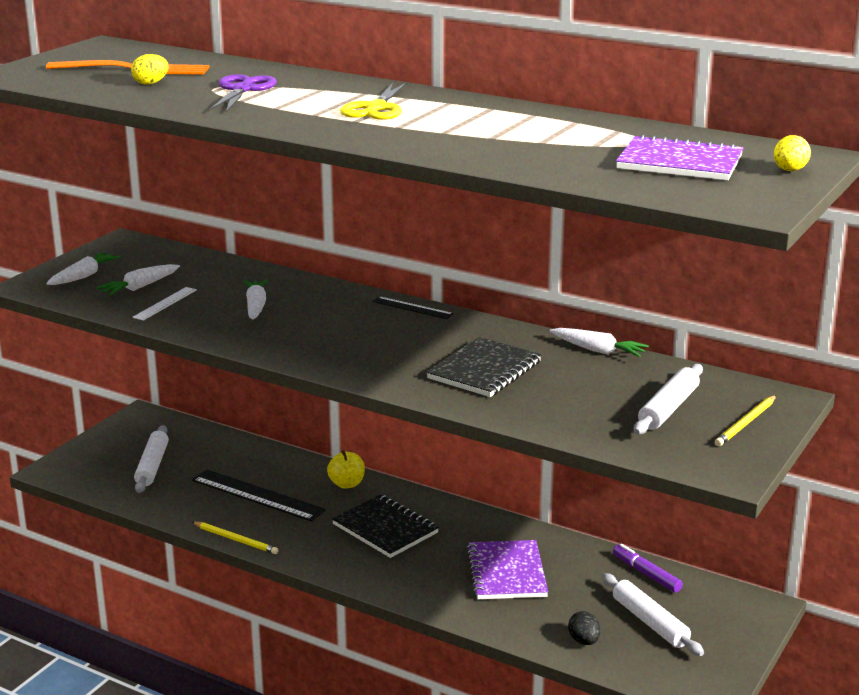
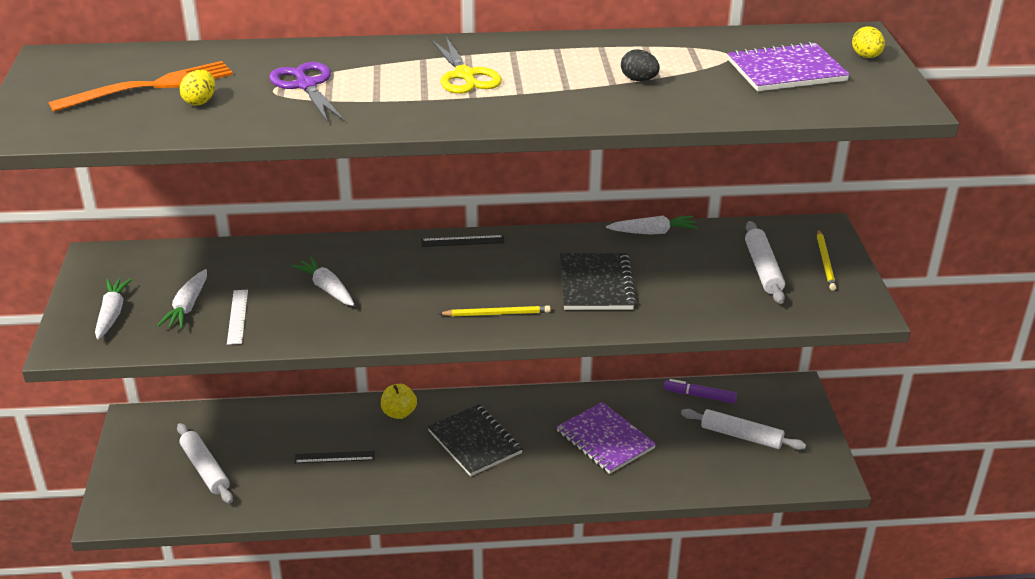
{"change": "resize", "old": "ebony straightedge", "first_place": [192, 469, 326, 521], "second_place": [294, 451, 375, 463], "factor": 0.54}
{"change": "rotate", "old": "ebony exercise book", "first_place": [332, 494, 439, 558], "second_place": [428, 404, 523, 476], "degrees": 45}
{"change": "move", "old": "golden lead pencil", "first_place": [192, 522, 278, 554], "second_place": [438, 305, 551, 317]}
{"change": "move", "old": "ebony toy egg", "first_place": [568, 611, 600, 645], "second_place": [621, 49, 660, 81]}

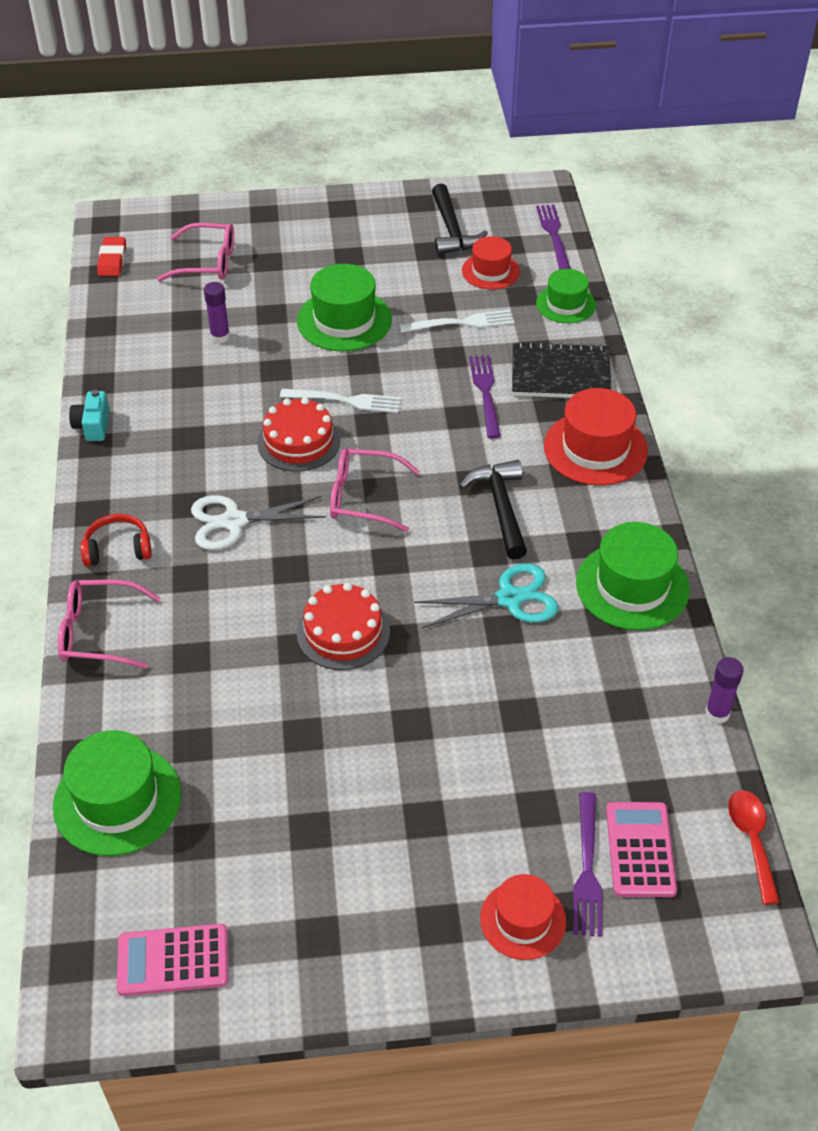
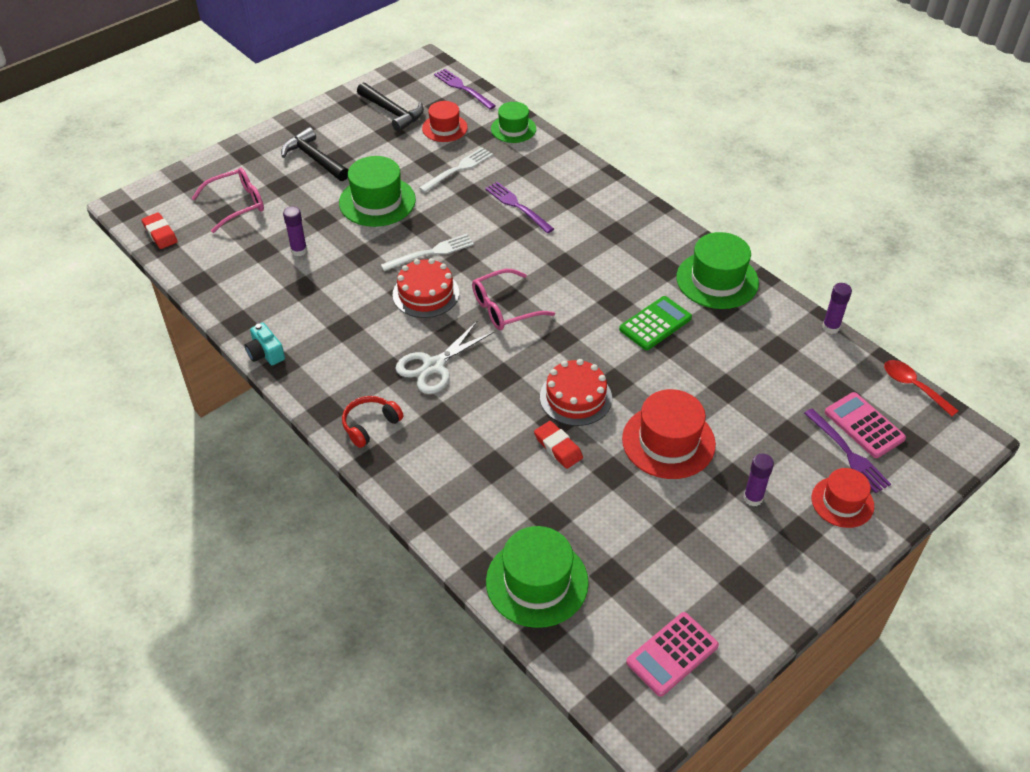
{"change": "move", "old": "ebony carpenter's hammer", "first_place": [459, 460, 527, 559], "second_place": [281, 127, 348, 181]}
{"change": "insert", "new": "crimson gum eraser", "second_place": [534, 421, 583, 469]}
{"change": "replace", "old": "turquoise shears", "new": "emerald pocket calculator", "first_place": [414, 563, 558, 628], "second_place": [619, 296, 692, 350]}
{"change": "move", "old": "crimson top hat", "first_place": [544, 388, 648, 485], "second_place": [622, 389, 716, 479]}
{"change": "insert", "new": "purple glue stick", "second_place": [743, 454, 774, 507]}
{"change": "delete", "old": "rosy glasses", "first_place": [58, 580, 160, 669]}
{"change": "delete", "old": "ebony exercise book", "first_place": [512, 341, 611, 398]}

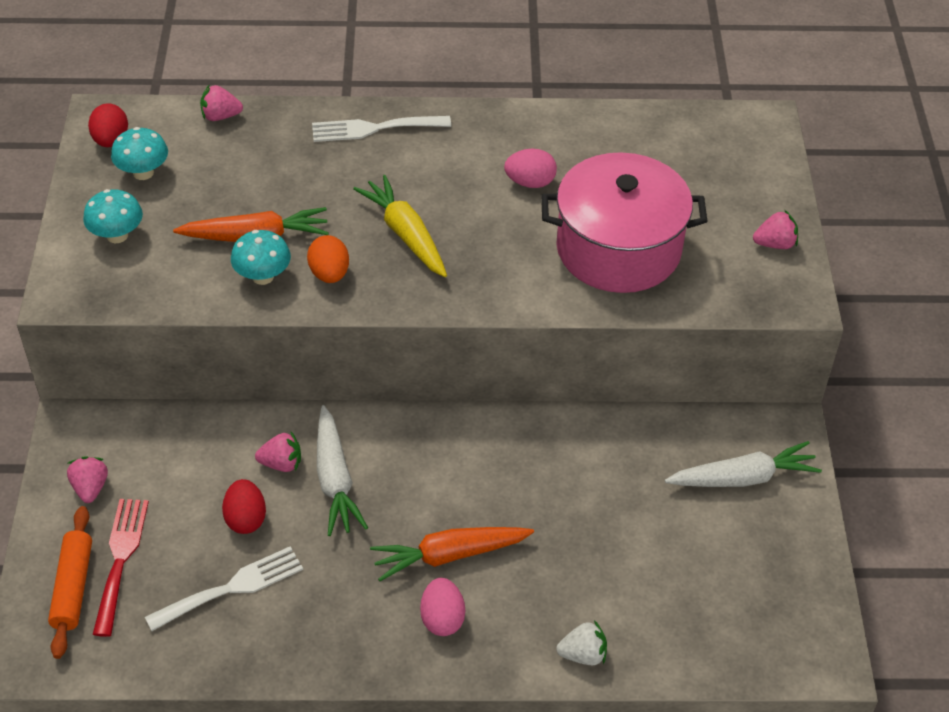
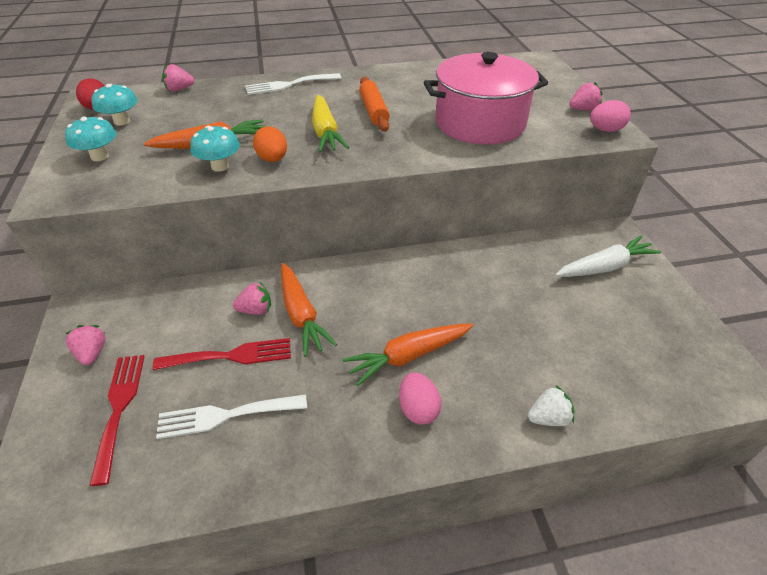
{"change": "replace", "old": "crimson toy egg", "new": "crimson dinner fork", "first_place": [222, 479, 266, 534], "second_place": [153, 338, 291, 370]}
{"change": "rotate", "old": "snow-white dinner fork", "first_place": [145, 546, 303, 631], "second_place": [156, 394, 307, 439], "degrees": -150}
{"change": "recolor", "old": "snow-white root vegetable", "new": "orange-coloured root vegetable", "first_place": [317, 405, 368, 536], "second_place": [281, 263, 337, 357]}
{"change": "rotate", "old": "golden root vegetable", "first_place": [353, 175, 447, 277], "second_place": [312, 95, 349, 152], "degrees": -150}
{"change": "move", "old": "orange-coloured rolling pin", "first_place": [48, 506, 92, 659], "second_place": [359, 77, 390, 131]}
{"change": "move", "old": "rosy toy egg", "first_place": [504, 149, 557, 188], "second_place": [590, 100, 631, 132]}

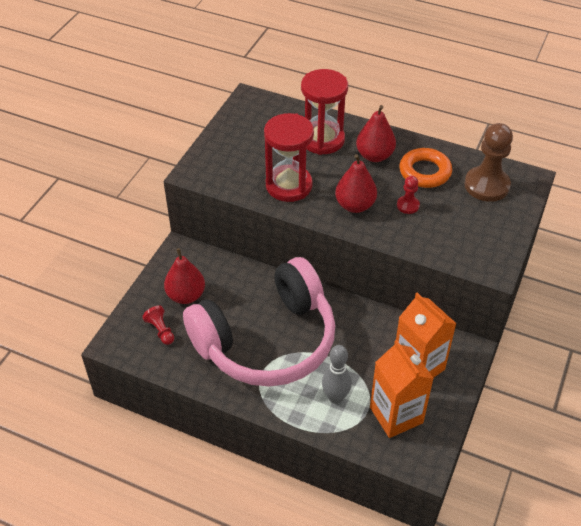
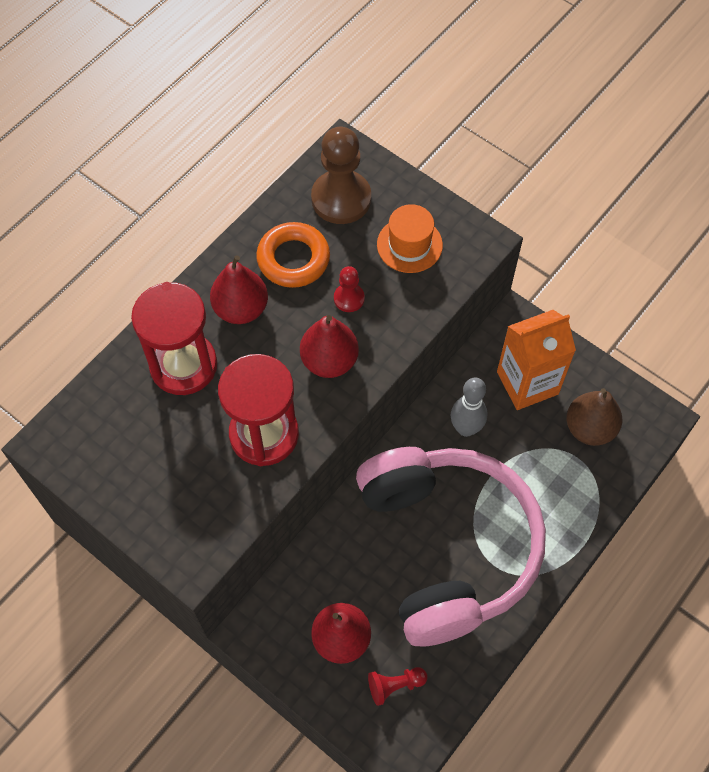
{"change": "insert", "new": "orange-coloured top hat", "second_place": [377, 204, 443, 273]}
{"change": "move", "old": "grey tenpin", "first_place": [322, 345, 352, 404], "second_place": [451, 377, 487, 437]}
{"change": "replace", "old": "orange-coloured juice carton", "new": "dark brown toy pear", "first_place": [370, 340, 434, 438], "second_place": [566, 388, 622, 446]}

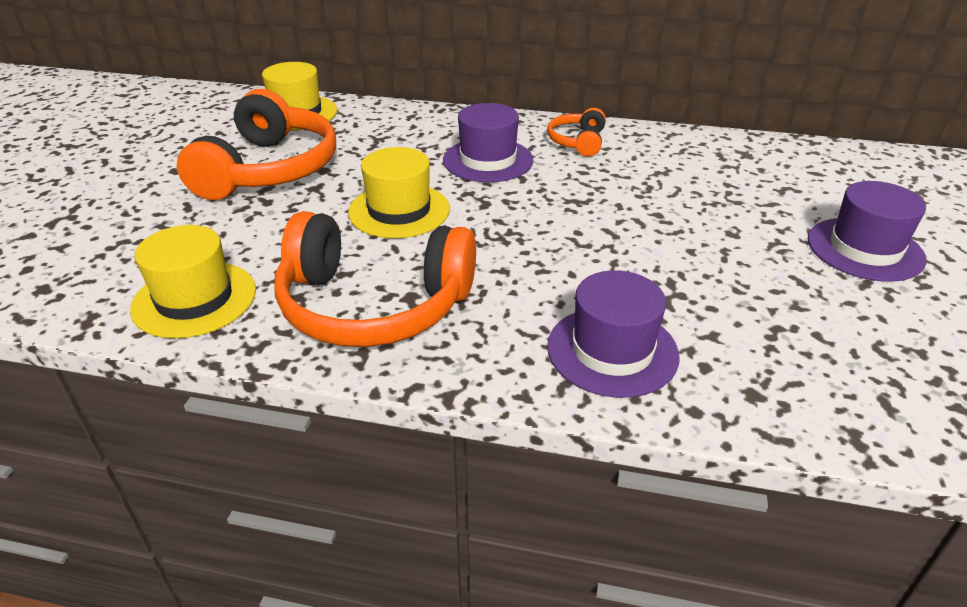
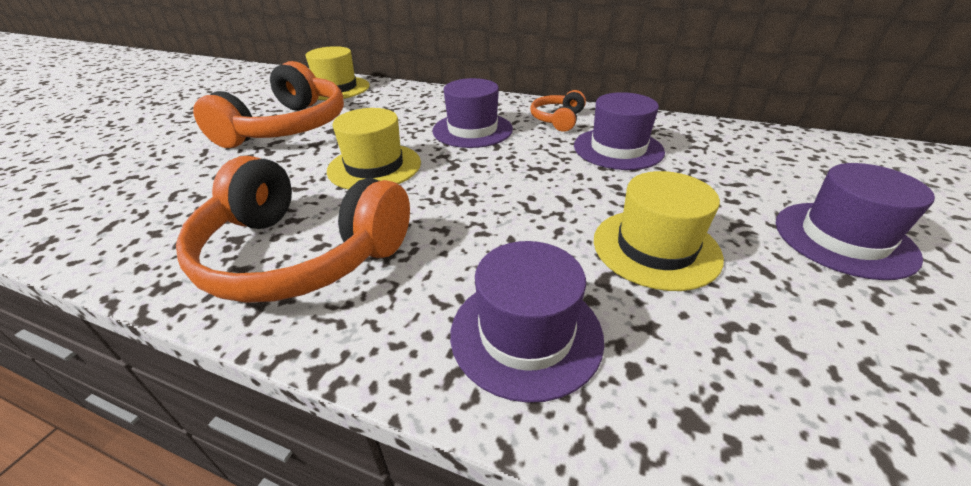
{"change": "insert", "new": "purple top hat", "second_place": [574, 92, 665, 170]}
{"change": "move", "old": "golden top hat", "first_place": [130, 225, 256, 338], "second_place": [594, 171, 724, 291]}

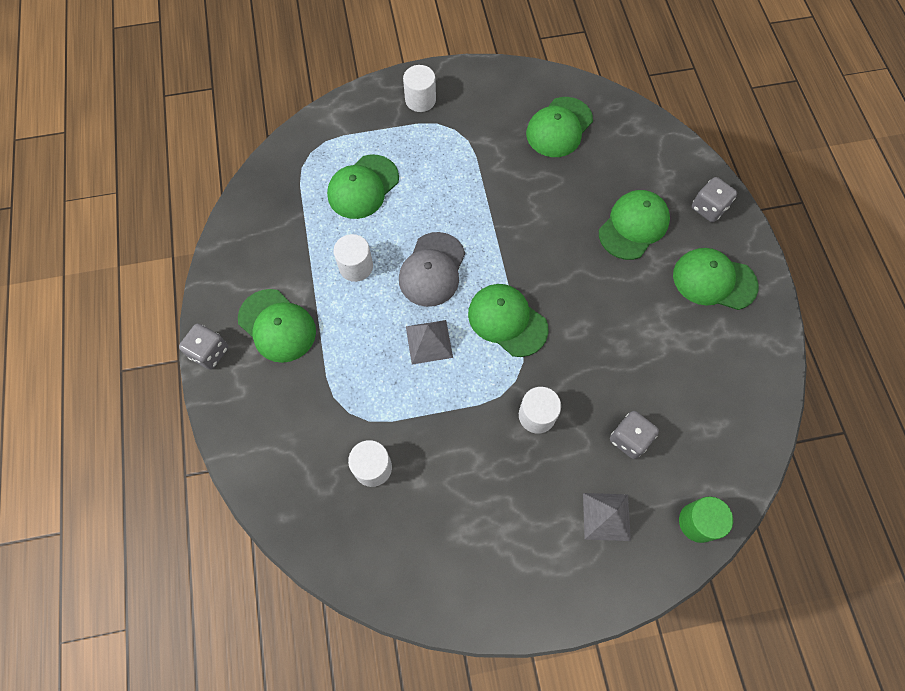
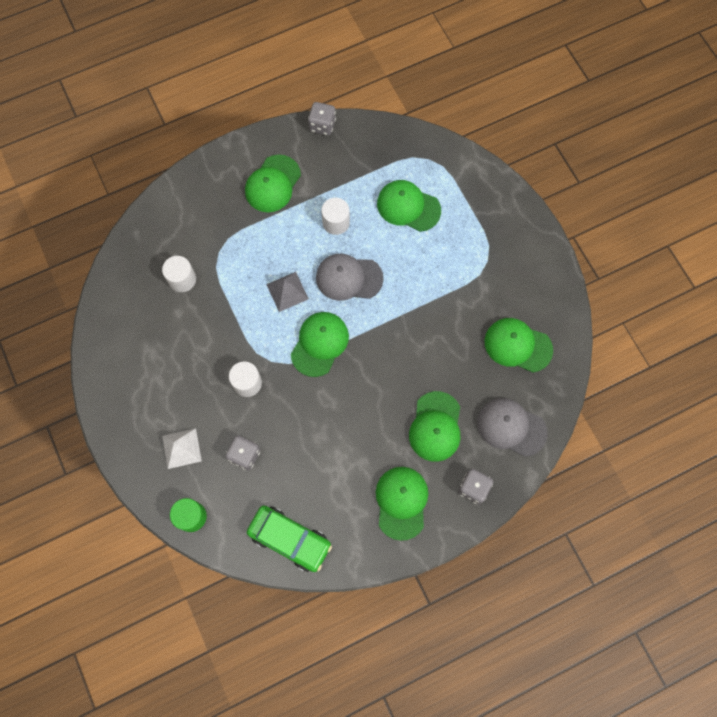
{"change": "recolor", "old": "grey solid pyramid", "new": "snow-white solid pyramid", "first_place": [583, 493, 631, 541], "second_place": [162, 428, 202, 469]}
{"change": "insert", "new": "emerald automobile", "second_place": [247, 505, 332, 572]}
{"change": "move", "old": "grey dice", "first_place": [179, 324, 228, 370], "second_place": [308, 102, 336, 136]}
{"change": "rotate", "old": "emerald baseball cap", "first_place": [599, 190, 670, 260], "second_place": [409, 391, 460, 462], "degrees": 75}
{"change": "insert", "new": "grey baseball cap", "second_place": [477, 398, 547, 457]}
{"change": "delete", "old": "snow-white cylinder shape", "first_place": [403, 65, 436, 112]}

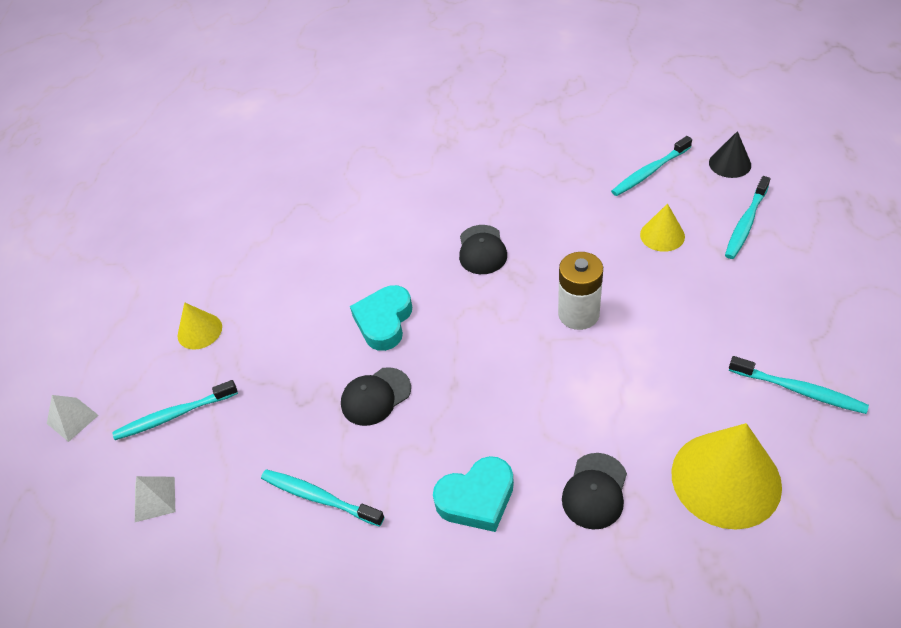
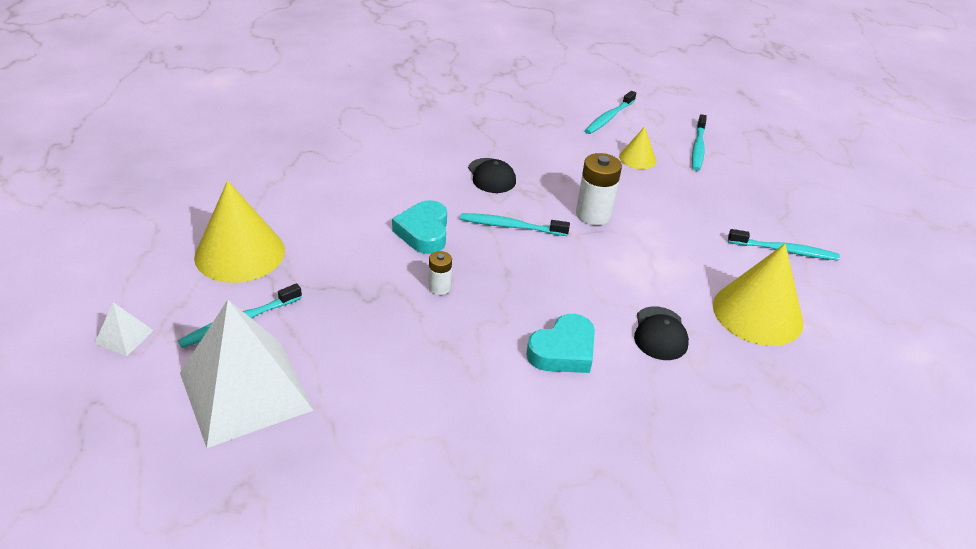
{"change": "resize", "old": "snow-white solid pyramid", "first_place": [135, 476, 175, 522], "second_place": [180, 300, 313, 448], "factor": 2.5}
{"change": "resize", "old": "golden cone shape", "first_place": [178, 302, 222, 350], "second_place": [194, 181, 285, 283], "factor": 1.93}
{"change": "replace", "old": "ebony baseball cap", "new": "snow-white battery", "first_place": [341, 367, 411, 426], "second_place": [428, 251, 452, 295]}
{"change": "move", "old": "turquoise toothbrush", "first_place": [261, 470, 384, 527], "second_place": [460, 213, 570, 236]}
{"change": "delete", "old": "ebony cone shape", "first_place": [709, 131, 751, 178]}

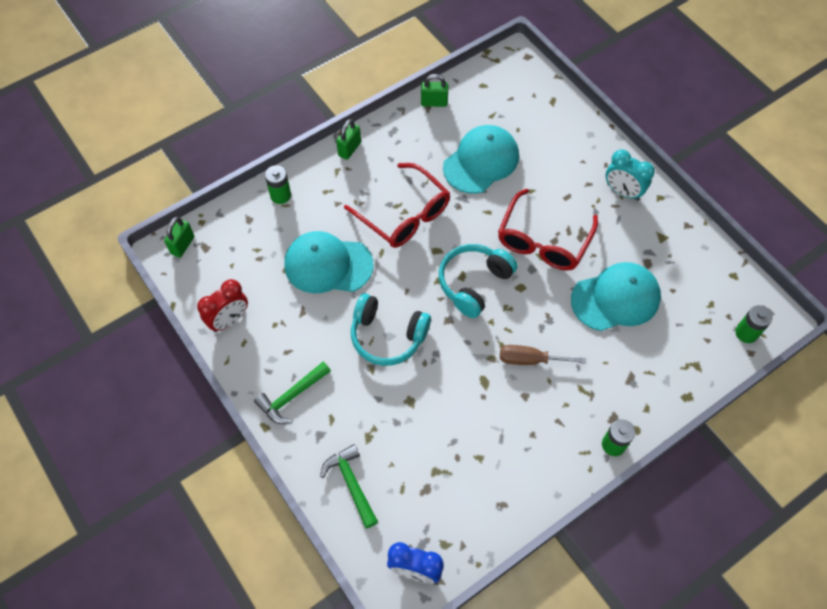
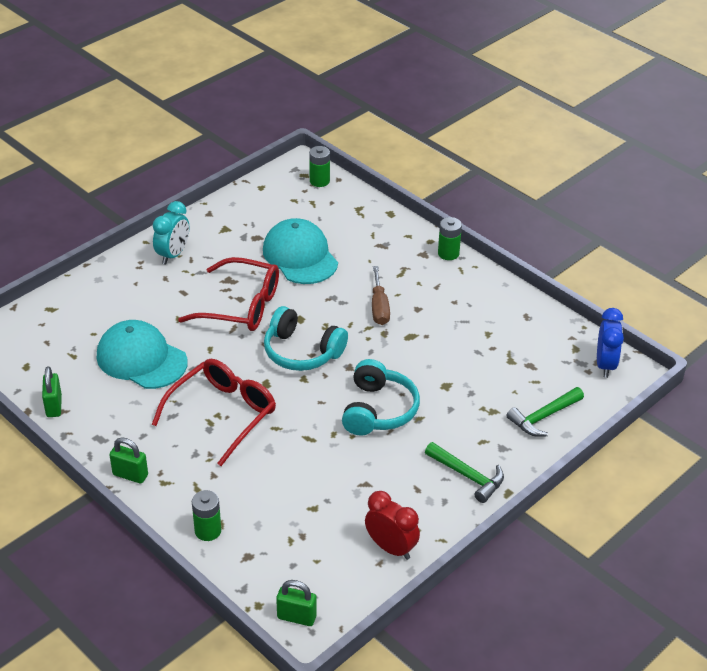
{"change": "delete", "old": "turquoise baseball cap", "first_place": [284, 231, 373, 293]}

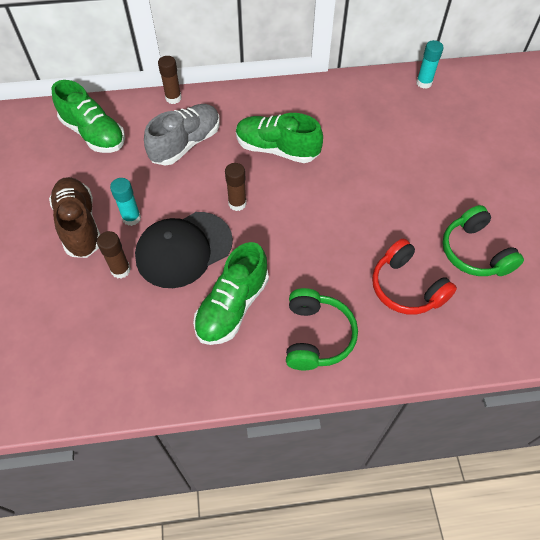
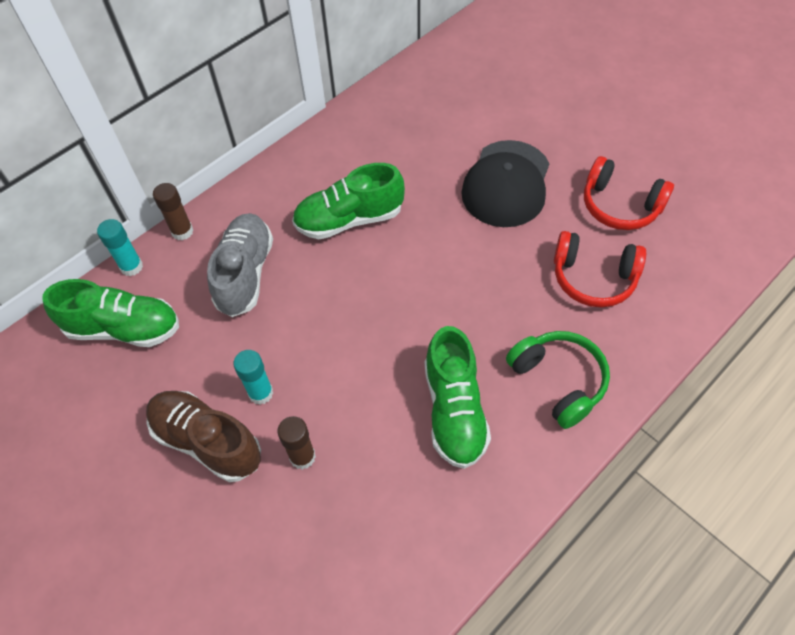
{"change": "move", "old": "turquoise glue stick", "first_place": [416, 40, 444, 89], "second_place": [97, 219, 143, 276]}
{"change": "move", "old": "ebony baseball cap", "first_place": [135, 212, 233, 288], "second_place": [461, 140, 550, 227]}
{"change": "recolor", "old": "emerald headset", "new": "crimson headset", "first_place": [442, 205, 524, 276], "second_place": [584, 156, 674, 230]}
{"change": "delete", "old": "dark brown glue stick", "first_place": [225, 163, 247, 211]}

